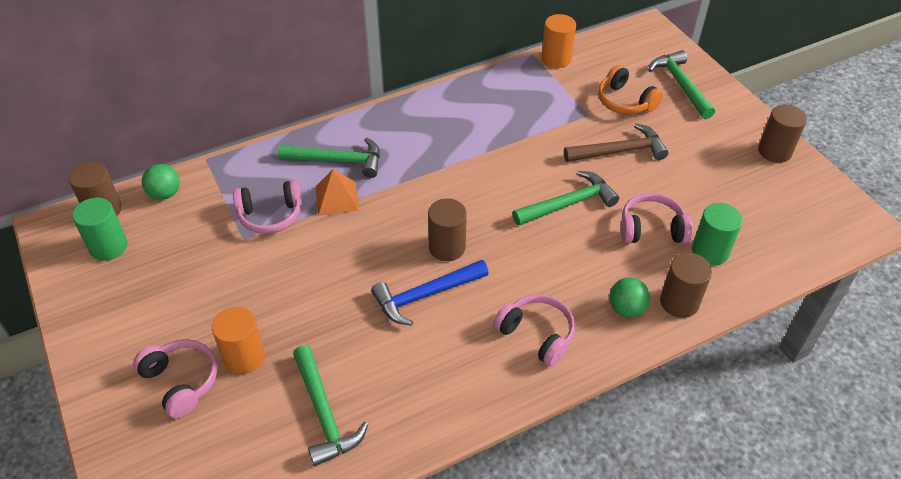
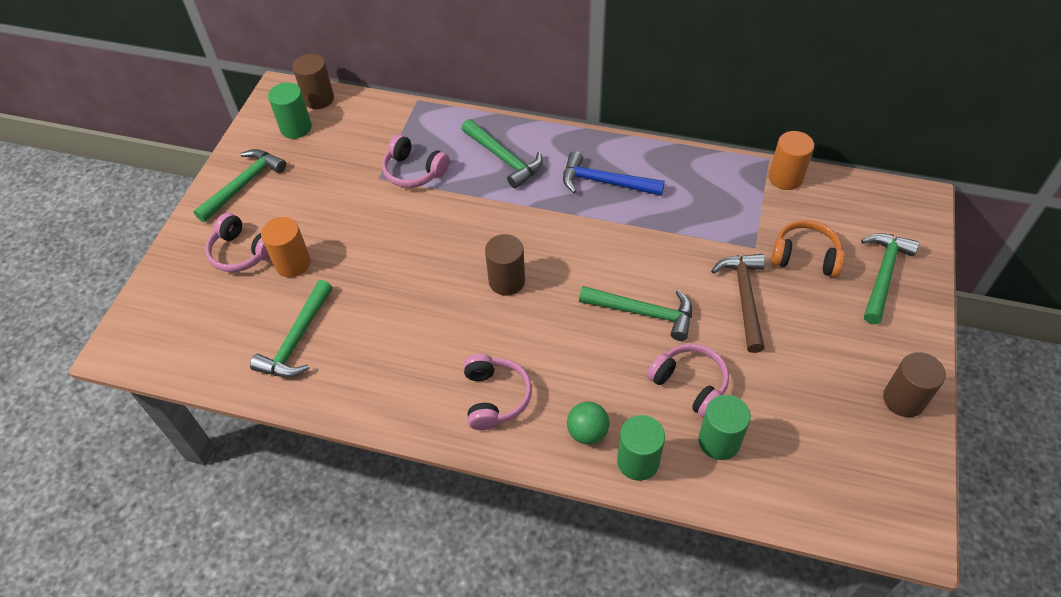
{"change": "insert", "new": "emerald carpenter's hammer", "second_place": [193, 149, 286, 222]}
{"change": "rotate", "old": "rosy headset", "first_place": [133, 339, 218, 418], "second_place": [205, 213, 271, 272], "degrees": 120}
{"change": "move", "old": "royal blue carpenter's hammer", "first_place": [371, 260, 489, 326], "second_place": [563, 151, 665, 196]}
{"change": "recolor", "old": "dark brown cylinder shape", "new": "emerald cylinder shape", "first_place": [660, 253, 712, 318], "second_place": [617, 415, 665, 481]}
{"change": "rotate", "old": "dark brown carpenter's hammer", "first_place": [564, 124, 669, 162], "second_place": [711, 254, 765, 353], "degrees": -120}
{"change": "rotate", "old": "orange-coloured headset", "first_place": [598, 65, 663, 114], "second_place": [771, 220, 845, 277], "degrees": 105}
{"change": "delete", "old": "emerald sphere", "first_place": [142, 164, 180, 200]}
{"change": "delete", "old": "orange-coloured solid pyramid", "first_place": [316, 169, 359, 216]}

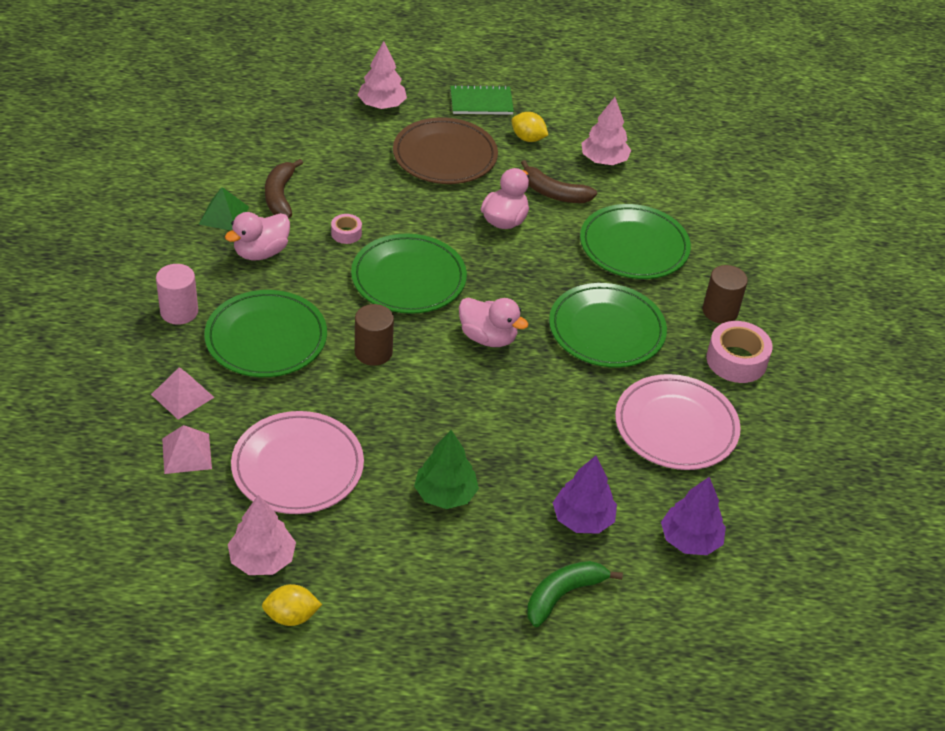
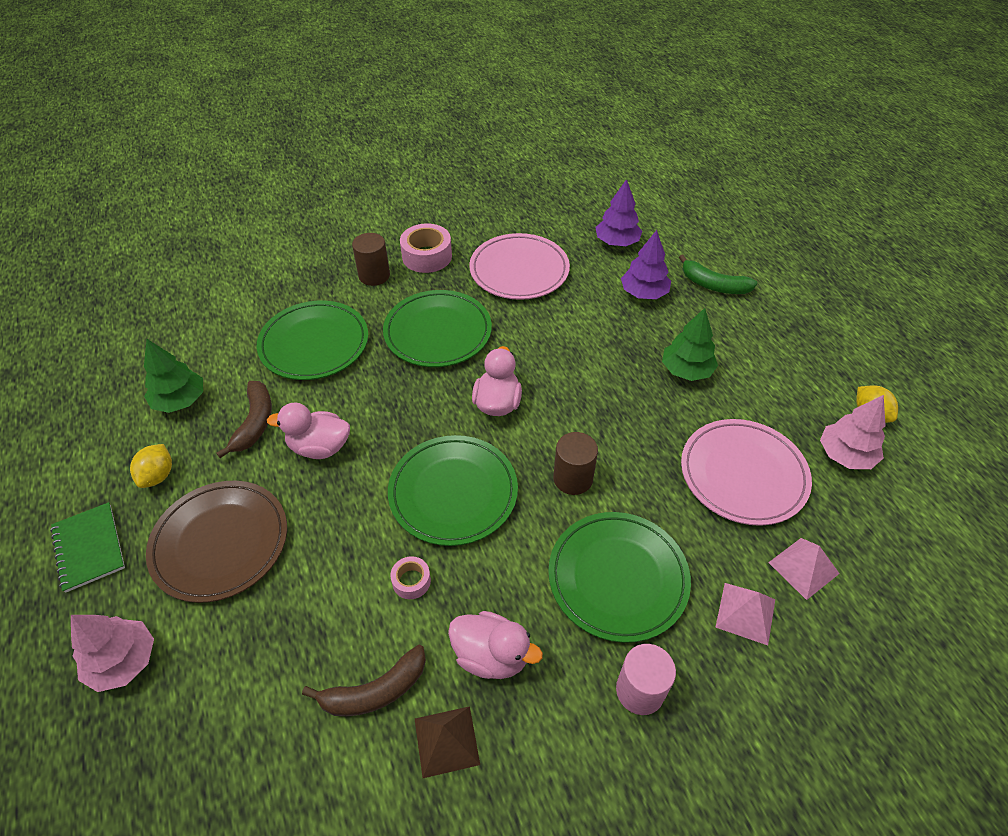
{"change": "recolor", "old": "rosy toy tree", "new": "emerald toy tree", "first_place": [581, 97, 631, 165], "second_place": [144, 339, 203, 413]}
{"change": "recolor", "old": "emerald solid pyramid", "new": "dark brown solid pyramid", "first_place": [199, 187, 249, 231], "second_place": [415, 706, 480, 778]}

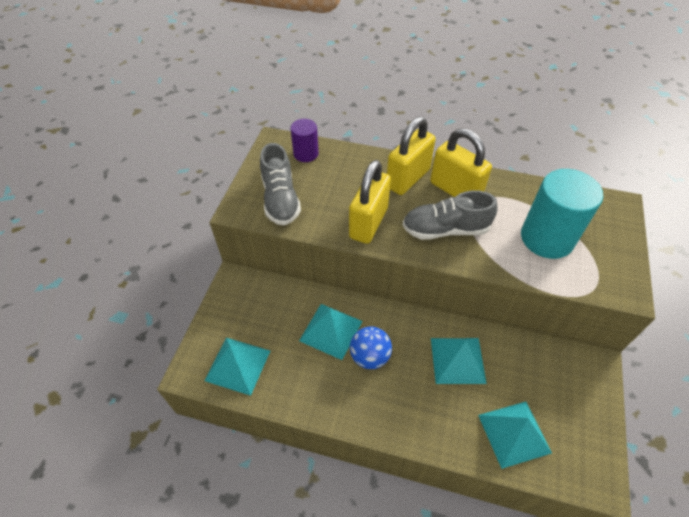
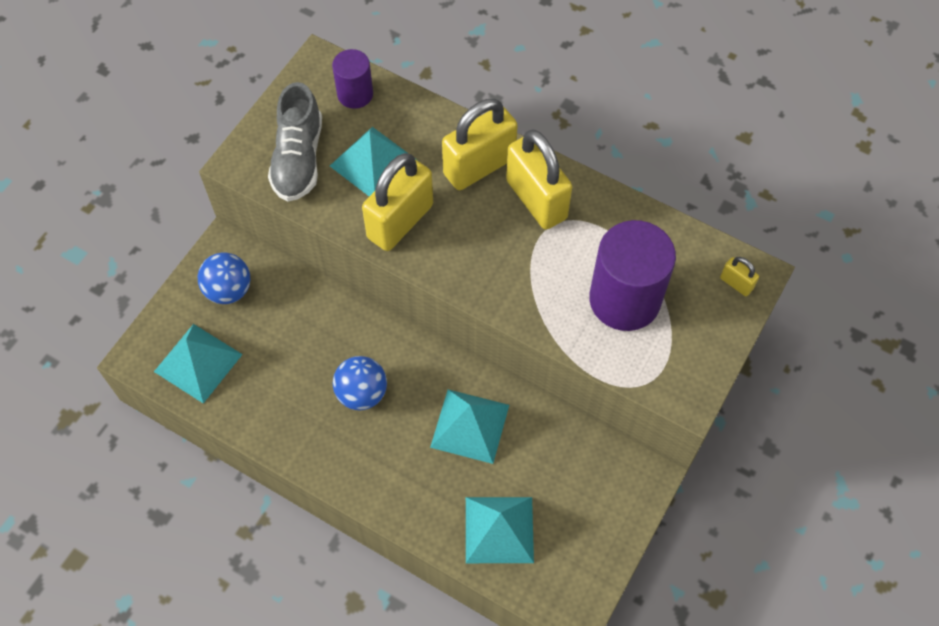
{"change": "insert", "new": "royal blue sphere", "second_place": [198, 253, 250, 304]}
{"change": "move", "old": "turquoise solid pyramid", "first_place": [299, 304, 362, 360], "second_place": [330, 127, 418, 196]}
{"change": "recolor", "old": "turquoise cylinder shape", "new": "purple cylinder shape", "first_place": [521, 169, 603, 259], "second_place": [589, 220, 676, 331]}
{"change": "insert", "new": "golden padlock", "second_place": [720, 257, 759, 296]}
{"change": "delete", "old": "grey shoe", "first_place": [403, 190, 497, 240]}

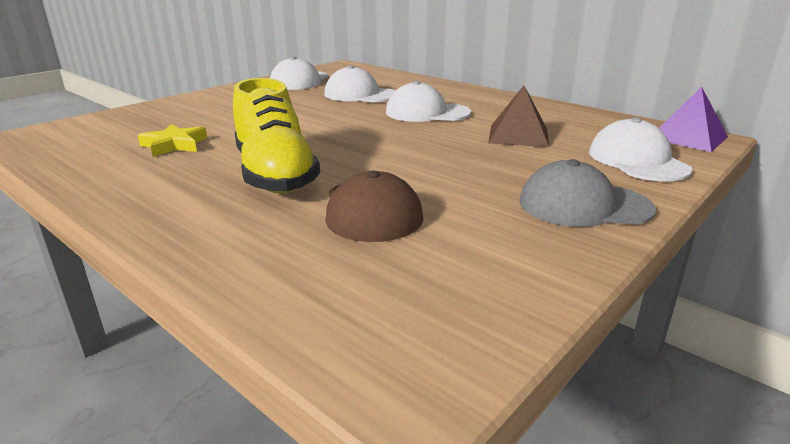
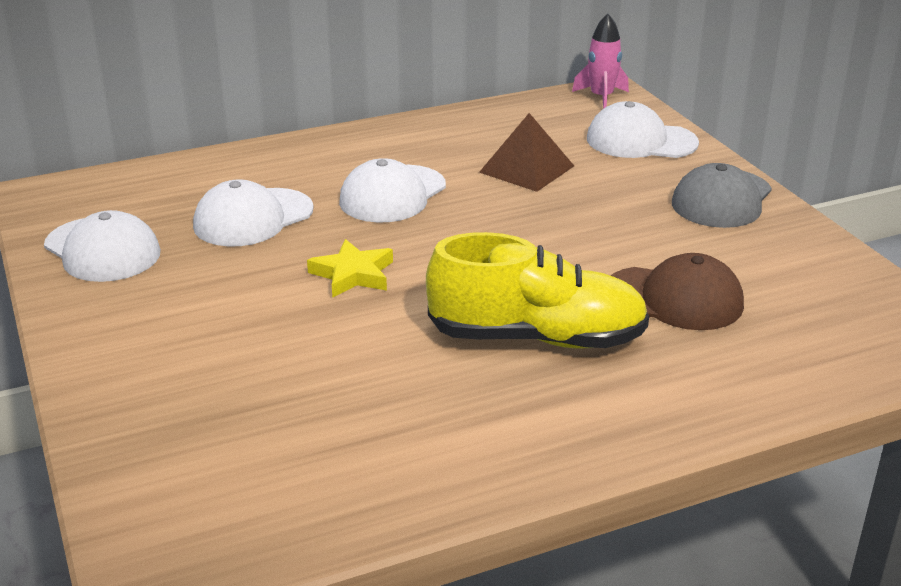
{"change": "move", "old": "golden star shape", "first_place": [138, 124, 207, 157], "second_place": [307, 239, 393, 298]}
{"change": "replace", "old": "purple solid pyramid", "new": "rosy rocket", "first_place": [659, 86, 728, 152], "second_place": [572, 14, 629, 109]}

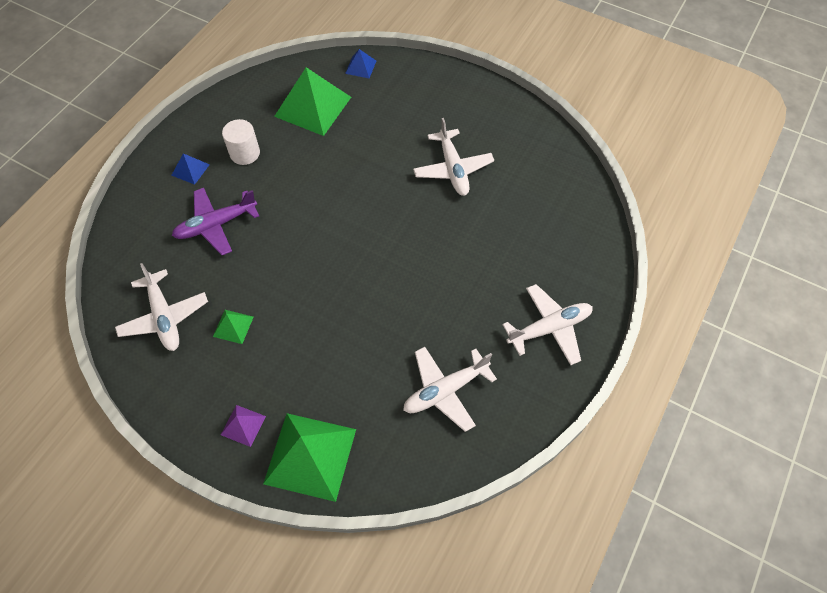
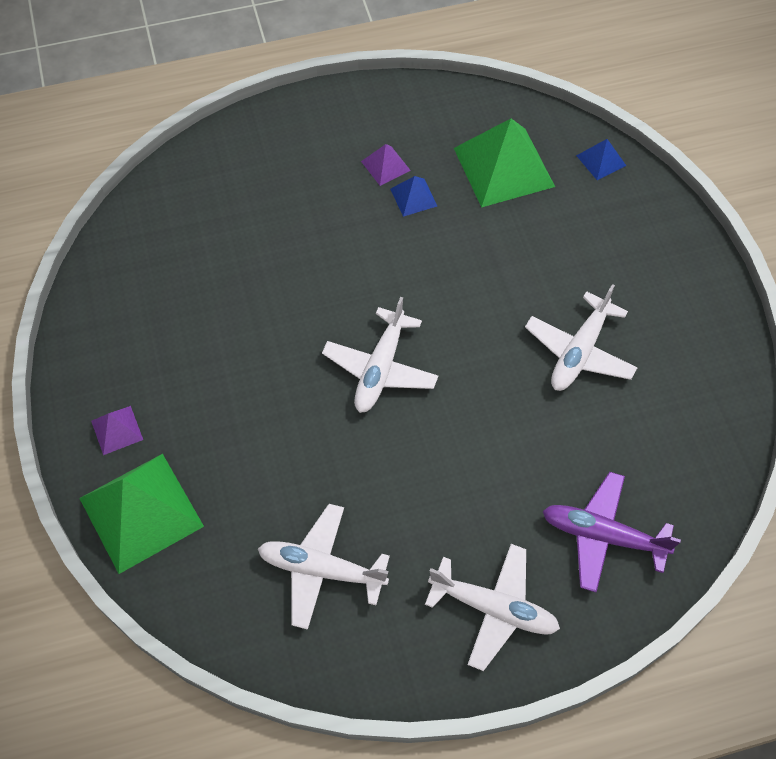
{"change": "move", "old": "snow-white plane", "first_place": [115, 263, 208, 351], "second_place": [322, 297, 438, 413]}
{"change": "replace", "old": "snow-white cylinder shape", "new": "purple solid pyramid", "first_place": [222, 119, 260, 165], "second_place": [361, 144, 411, 186]}
{"change": "move", "old": "royal blue solid pyramid", "first_place": [172, 153, 210, 185], "second_place": [390, 176, 437, 217]}
{"change": "move", "old": "purple plane", "first_place": [172, 188, 259, 255], "second_place": [543, 472, 681, 592]}
{"change": "delete", "old": "emerald solid pyramid", "first_place": [213, 310, 254, 344]}

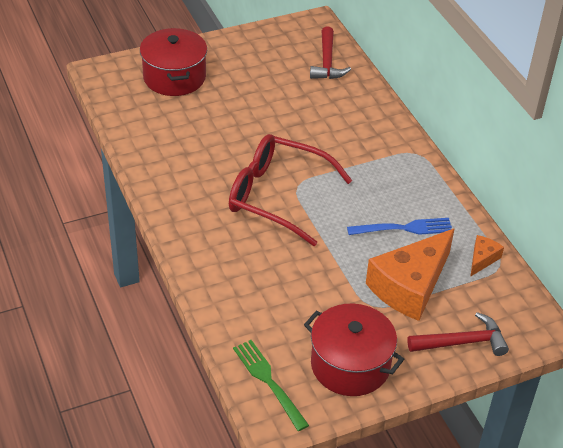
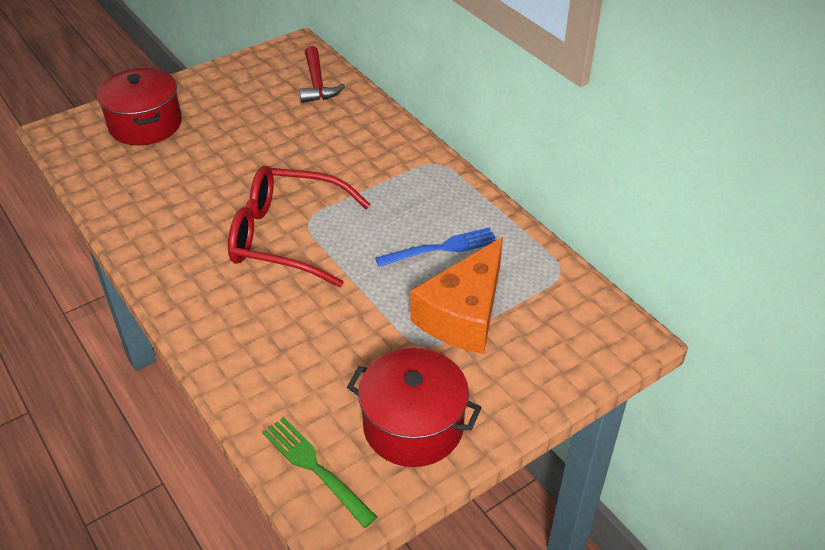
{"change": "delete", "old": "crimson carpenter's hammer", "first_place": [407, 312, 509, 356]}
{"change": "delete", "old": "orange-coloured piece of cheese", "first_place": [470, 235, 504, 277]}

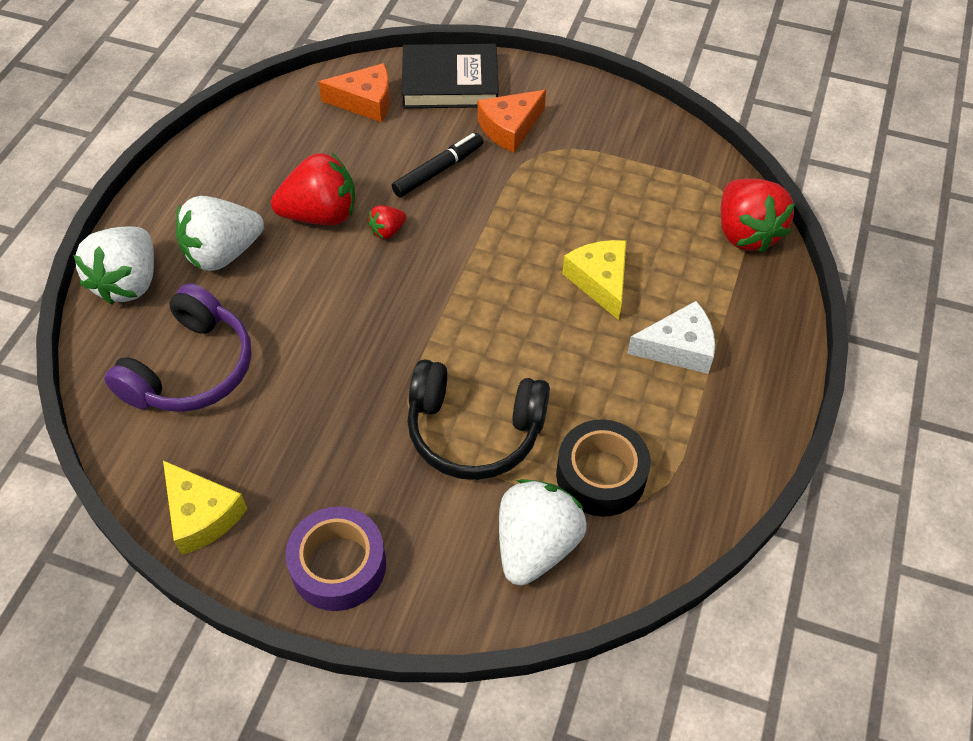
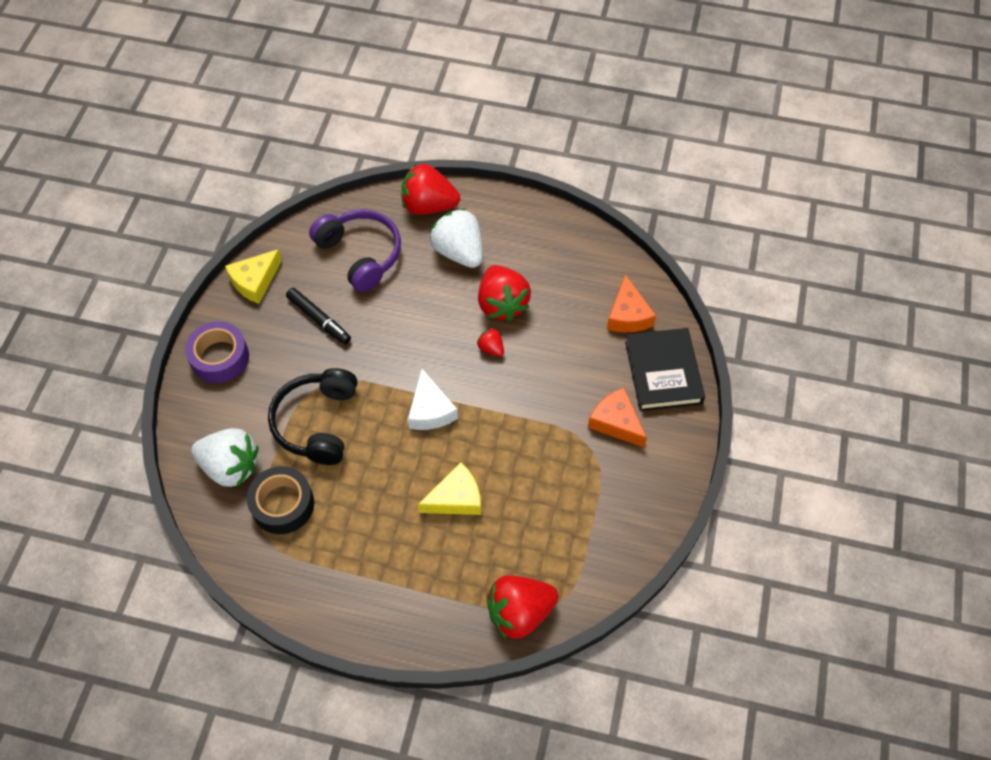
{"change": "move", "old": "ebony marker", "first_place": [392, 133, 483, 197], "second_place": [286, 288, 351, 345]}
{"change": "rotate", "old": "purple headset", "first_place": [104, 283, 252, 412], "second_place": [309, 209, 401, 292], "degrees": -150}
{"change": "recolor", "old": "snow-white toy strawberry", "new": "crimson toy strawberry", "first_place": [73, 227, 154, 305], "second_place": [401, 164, 460, 215]}
{"change": "move", "old": "snow-white piece of cheese", "first_place": [627, 301, 715, 374], "second_place": [408, 369, 458, 430]}

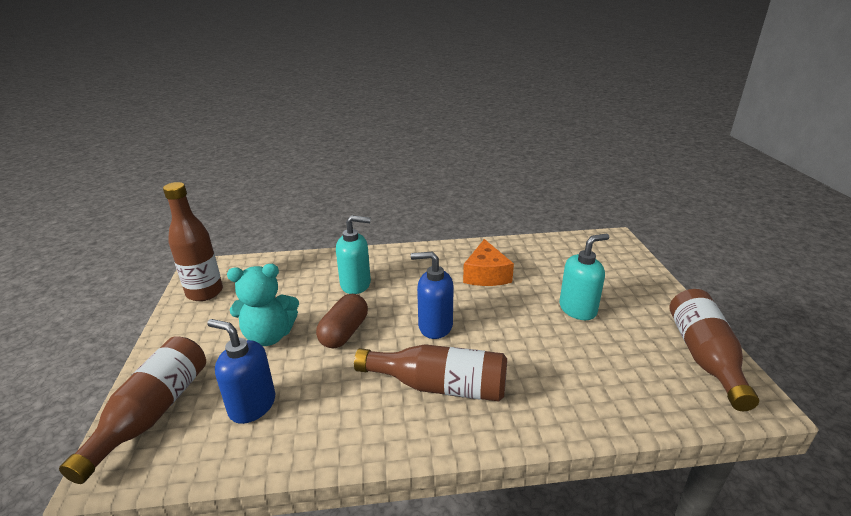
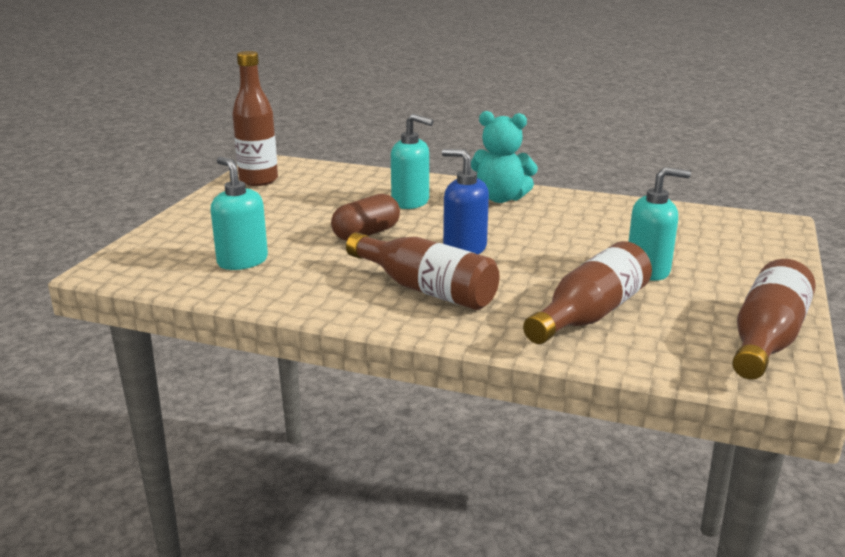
{"change": "recolor", "old": "royal blue soap dispenser", "new": "turquoise soap dispenser", "first_place": [207, 319, 275, 424], "second_place": [211, 157, 268, 270]}
{"change": "move", "old": "turquoise teddy", "first_place": [227, 264, 299, 346], "second_place": [471, 111, 538, 203]}
{"change": "move", "old": "dark brown flask", "first_place": [59, 336, 206, 484], "second_place": [523, 241, 652, 344]}
{"change": "delete", "old": "orange-coloured piece of cheese", "first_place": [463, 239, 514, 286]}

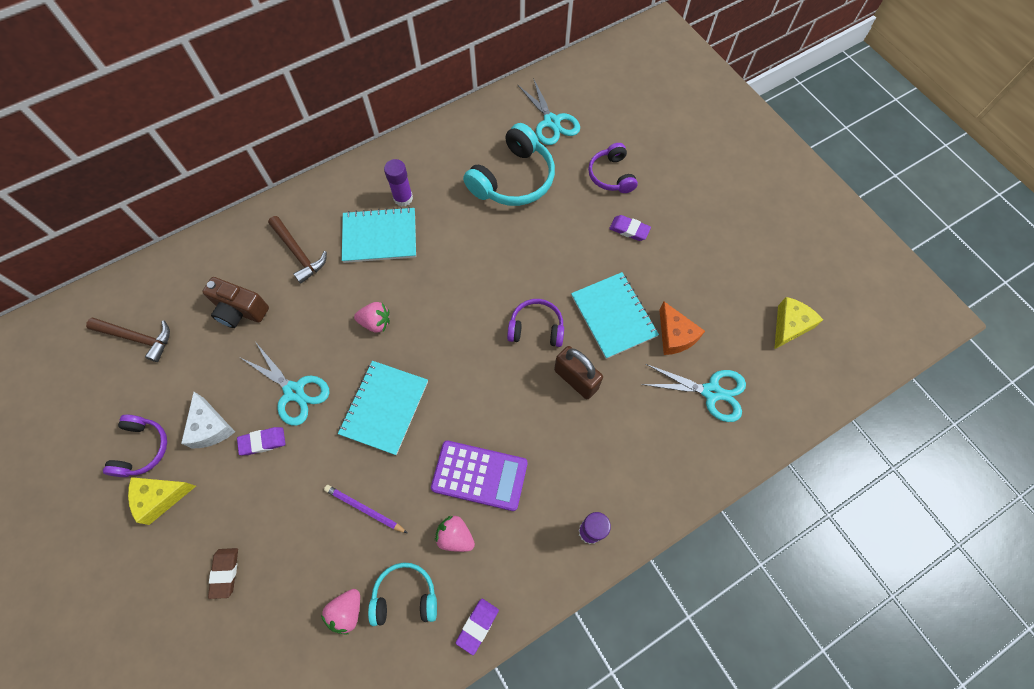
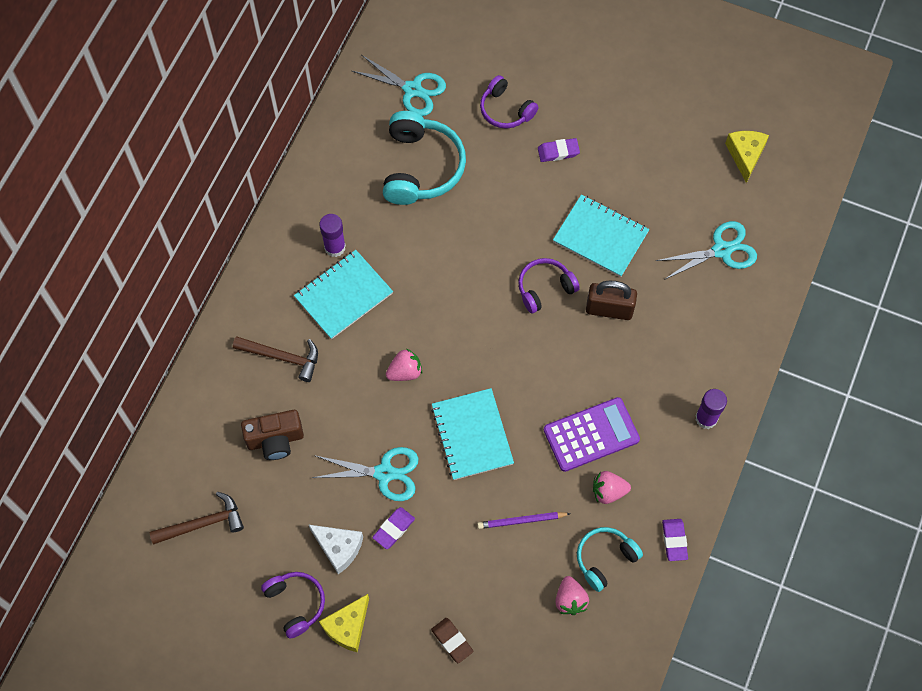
{"change": "delete", "old": "orange-coloured piece of cheese", "first_place": [659, 302, 705, 355]}

